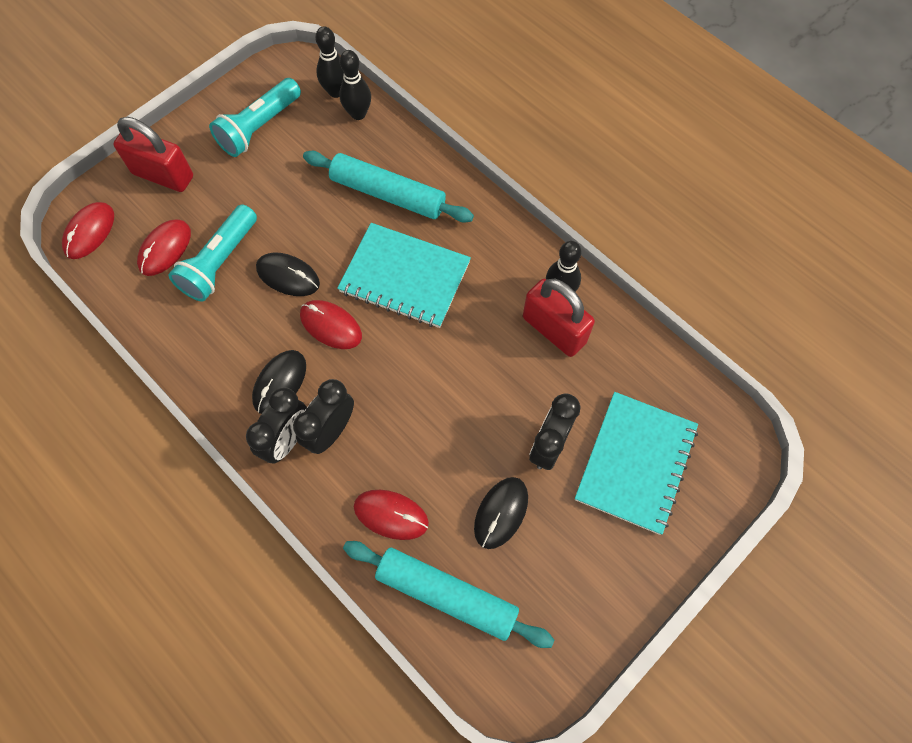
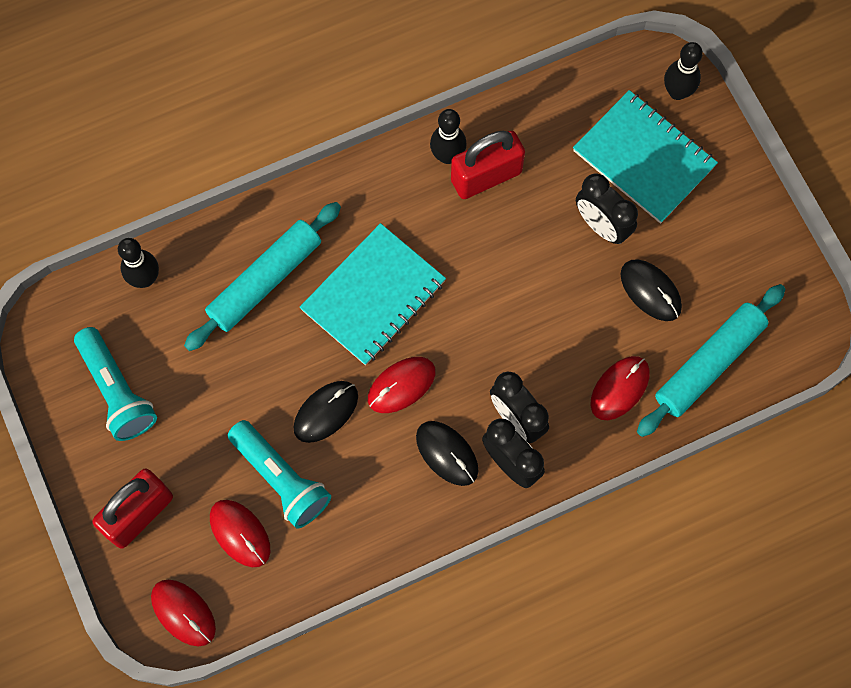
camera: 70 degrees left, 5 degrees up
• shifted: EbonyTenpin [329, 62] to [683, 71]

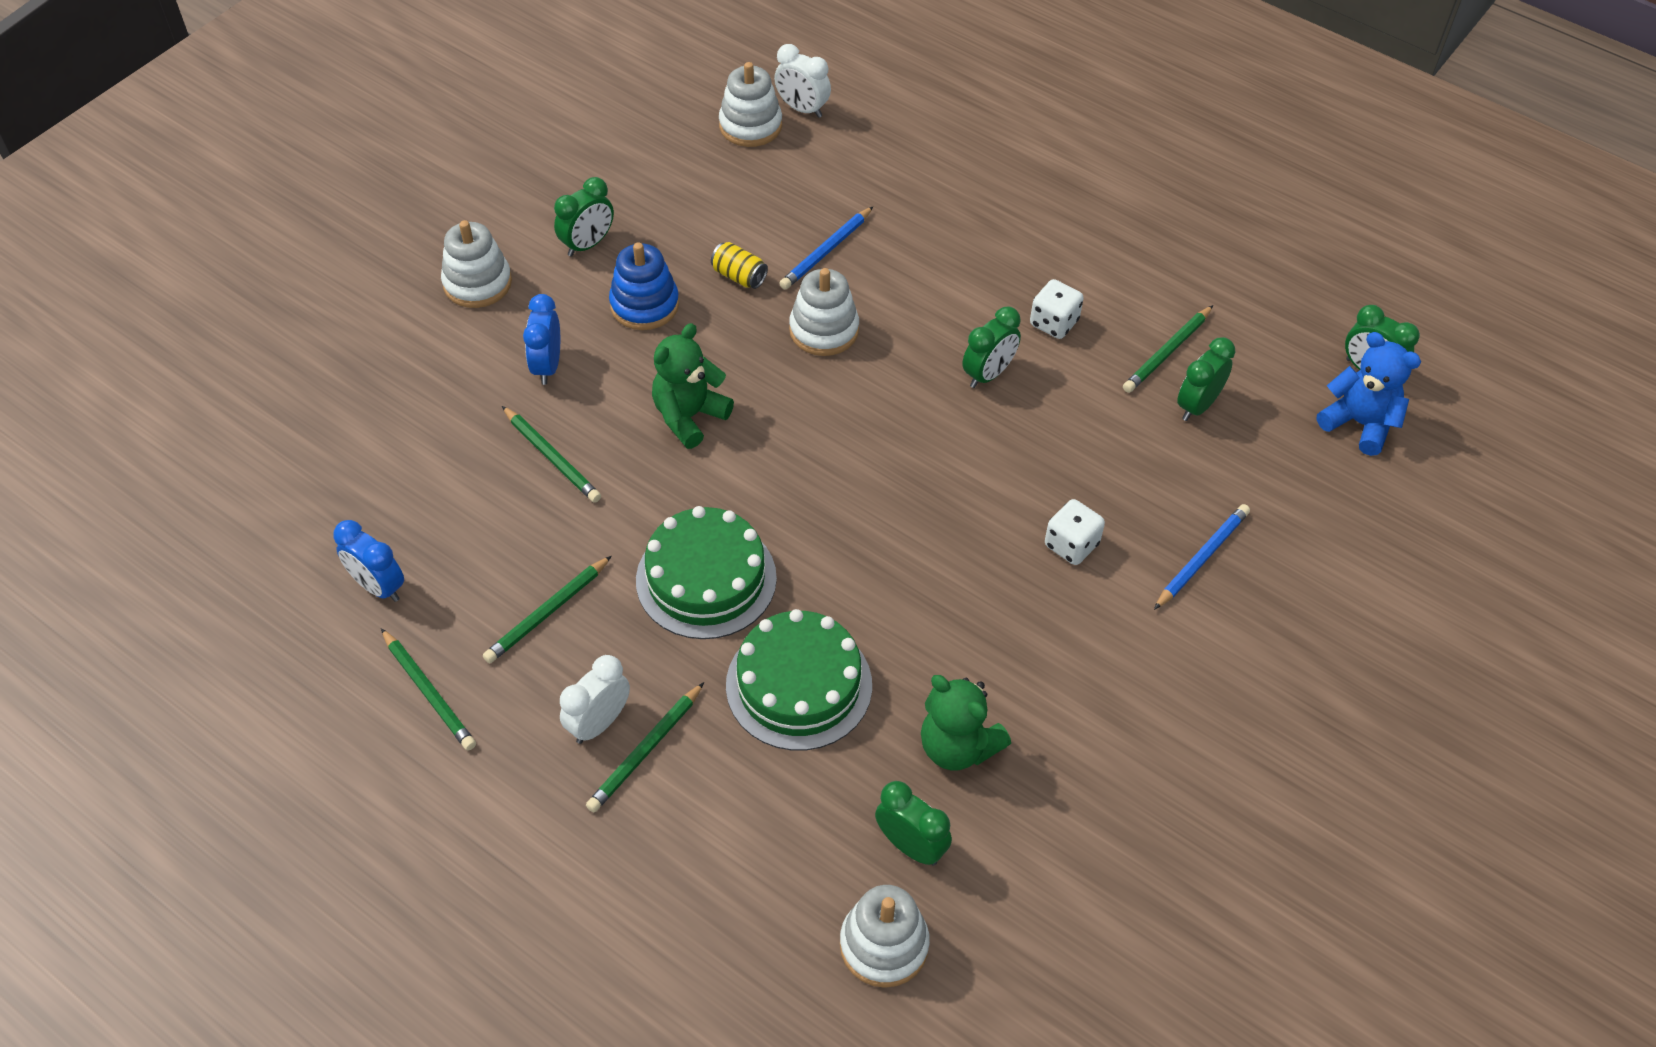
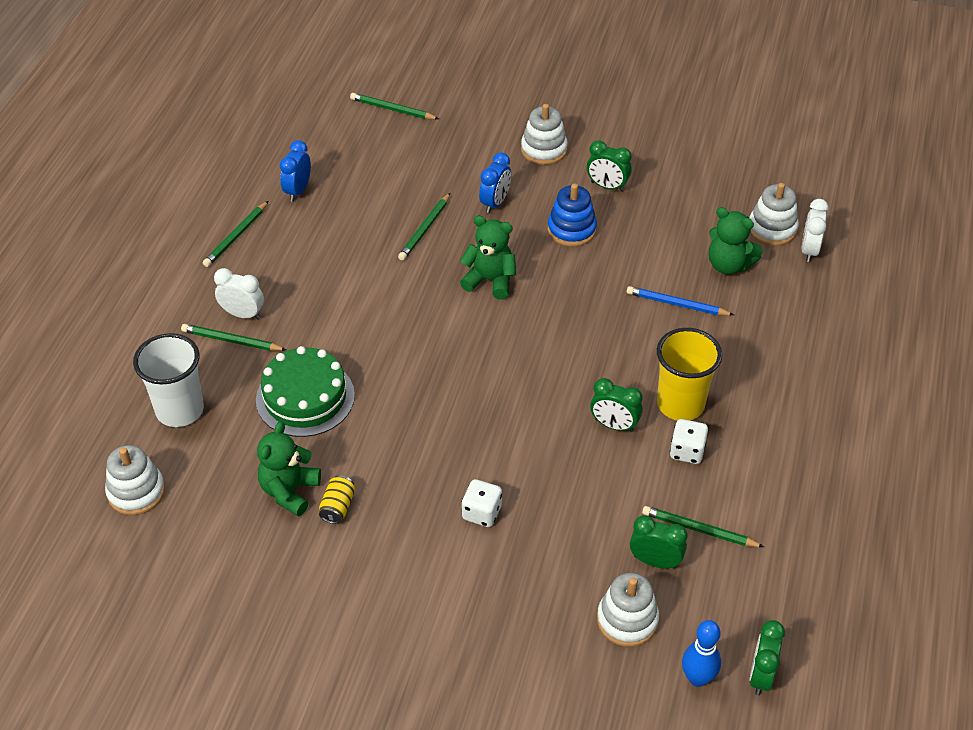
camera: 70 degrees right, 5 degrees down
• gone: GreenCake [706, 572]
• gone: GreenClock [913, 823]
• gone: RoyalBluePencil [1202, 557]
• new: WhiteTumbler [168, 380]
• new: YellowTumbler [689, 374]
• new: GreenStuffedBear [736, 241]
• shifted: GreenPencil [547, 609] to [394, 106]
• shifted: YellowCan [739, 265] to [337, 499]
• shifted: WhiteStackingToy [824, 312] to [628, 610]
• swapped: RoyalBlueStuffedBear [1369, 394] to RoyalBlueTenpin [701, 653]
• rotated: RoyalBlueClock [541, 339] = [495, 182] 135 degrees clockwise

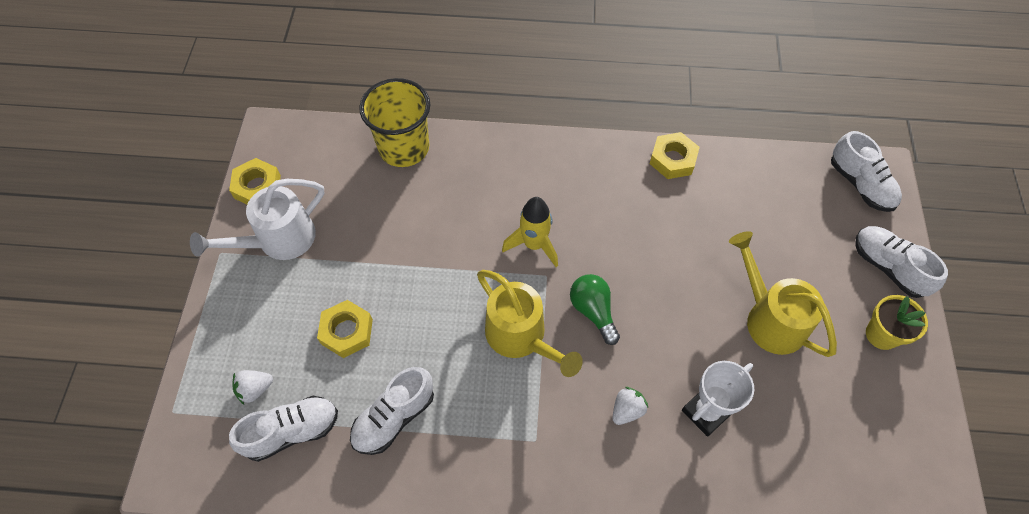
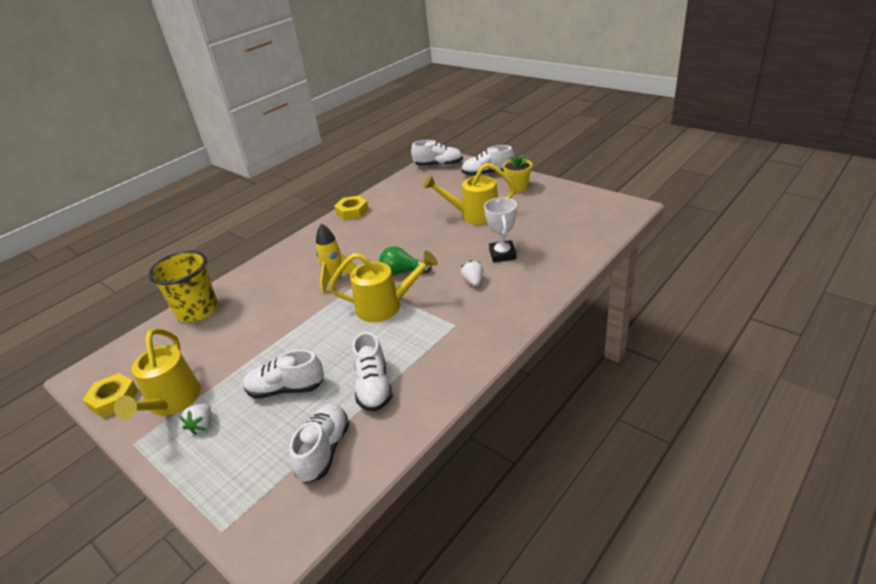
camera: 50 degrees left, 25 degrees down
• shifted: WhiteToyStrawberry [253, 387] to [195, 419]
• swapped: YellowNut [345, 329] to WhiteShoe [283, 374]
• repainted: WhiteSprinklingCan [257, 219] to YellowSprinklingCan [157, 373]

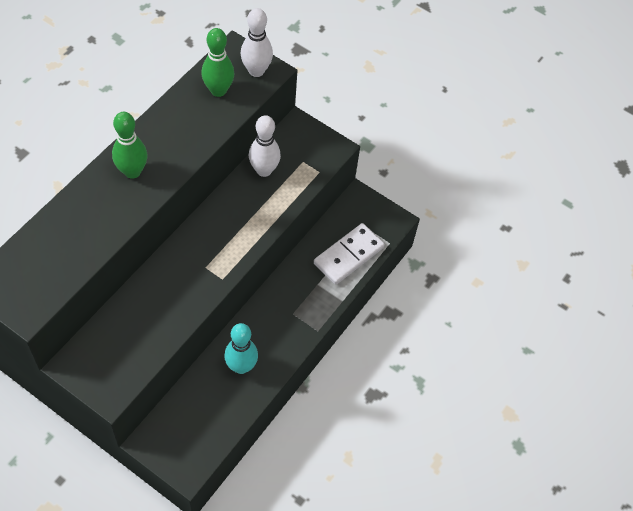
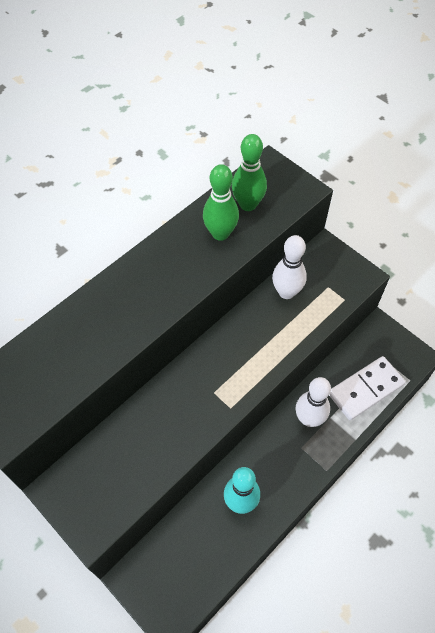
camera: 15 degrees right, 0 degrees up
• shifted: GreenTenpin [129, 145] to [221, 202]
• shifted: WhiteTenpin [257, 42] to [313, 402]

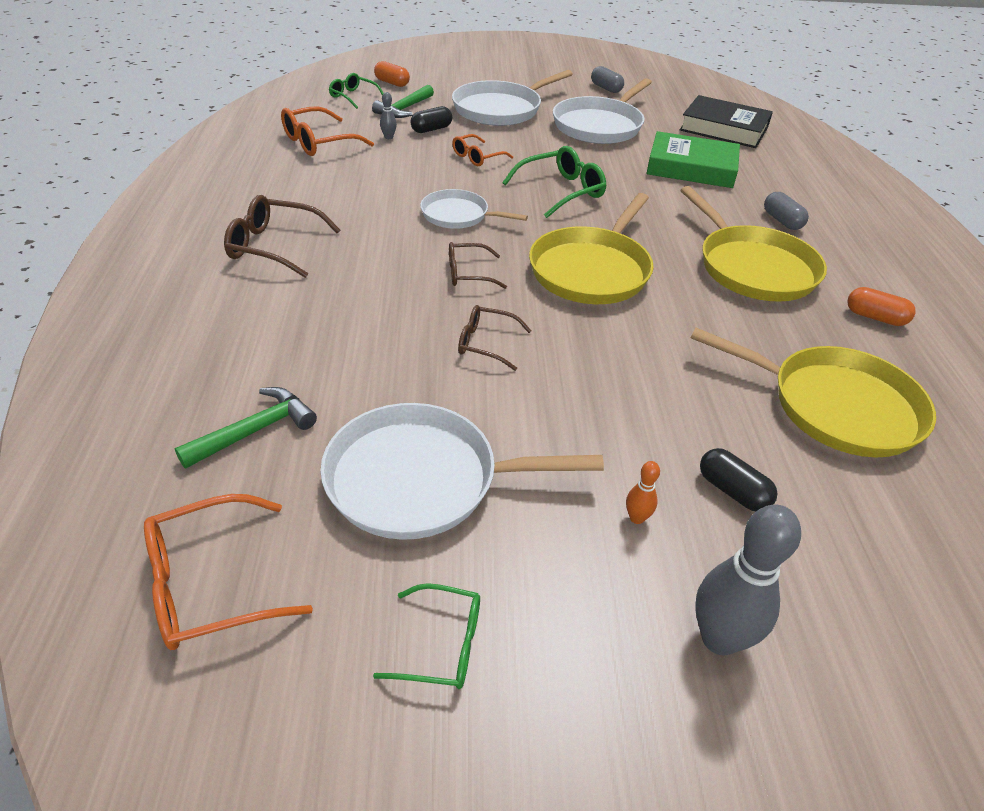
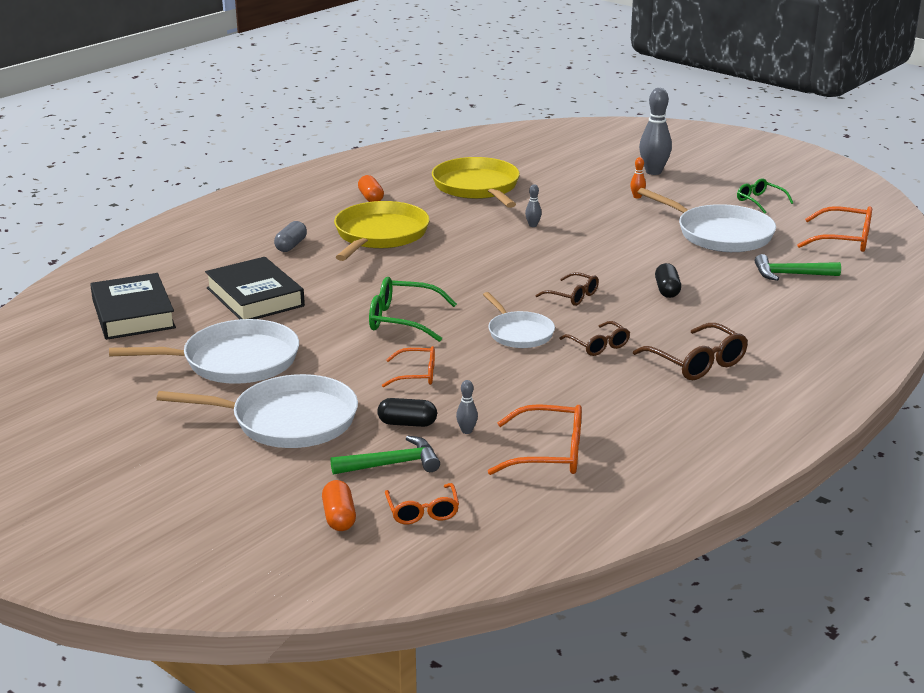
camera: 135 degrees left, 15 degrees down
• gone: YellowFryingPan [591, 248]
• gone: GreyCapsule [607, 79]
• new: GreyTenpin [533, 205]
• shifted: DarkBrownGlasses [495, 338] to [595, 338]
• shifted: EbonyCapsule [739, 479] to [668, 280]
• repainted: GreenGlasses [356, 91] to BrightOrangeGlasses [422, 503]
• repainted: GreenBook [693, 159] to EbonyBook [255, 288]

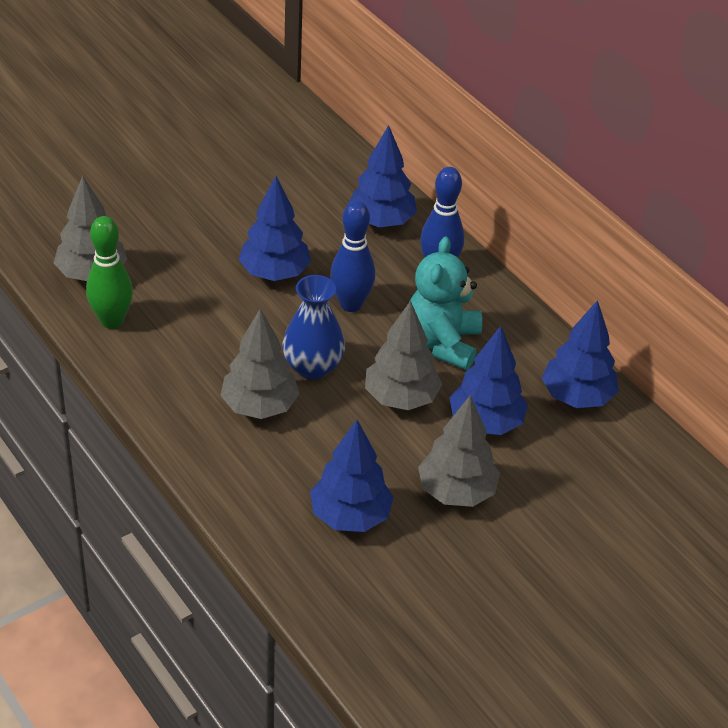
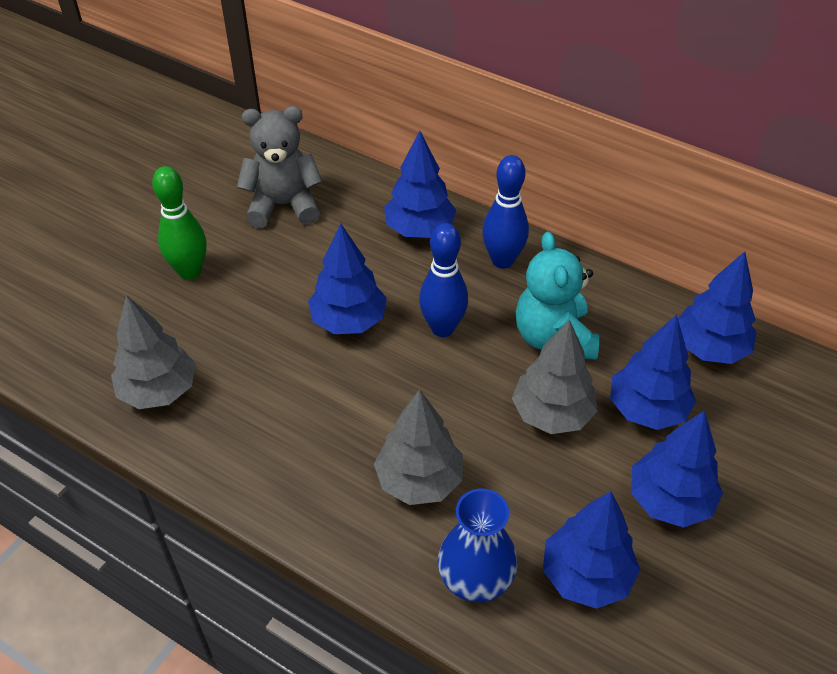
camera: 20 degrees left, 5 degrees up
• new: GreyStuffedBear [280, 167]
• shifted: GreenTenpin [109, 272] to [179, 223]
• shifted: RoyalBlueFlowerVase [313, 327] to [478, 545]
• repainted: GreyFirTree [459, 451] to RoyalBlueFirTree [677, 469]

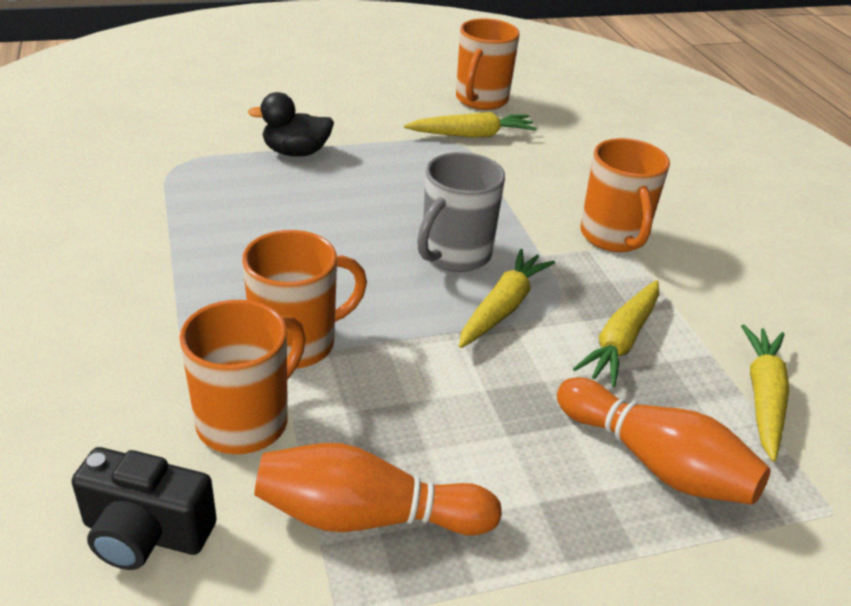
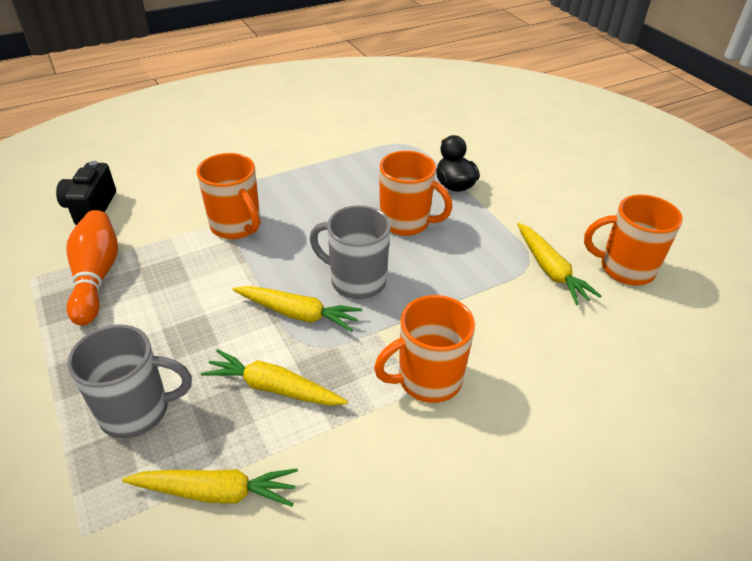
camera: 80 degrees right, 5 degrees up
• shifted: BrightOrangeTeaMug [242, 377] to [415, 193]
• swapped: BrightOrangeTenpin [664, 441] to GreyTeaMug [129, 381]

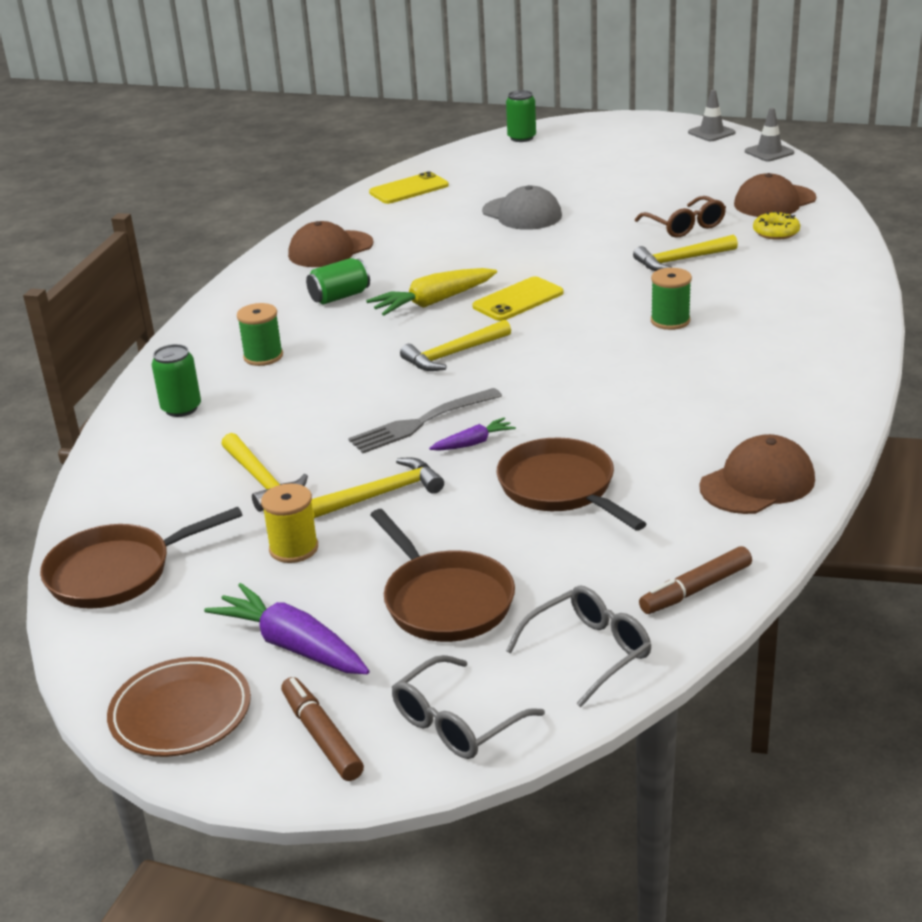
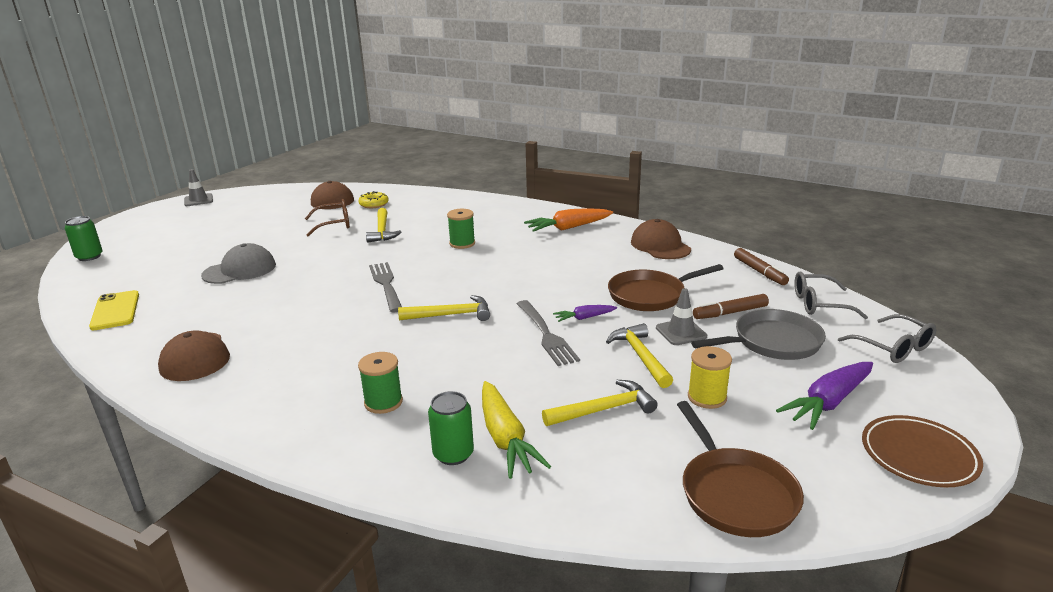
camera: 80 degrees left, 5 degrees down
• gone: GreenCan [338, 281]
• new: BrightOrangeCarrot [568, 220]
• shifted: DarkBrownMarker [322, 729] to [731, 306]
• shifted: YellowCarrot [431, 292] to [516, 430]
• shifted: GreyRoadCone [769, 135] to [681, 316]
• swapped: YellowMobilePhone [518, 298] to GreyFork [385, 287]
• repainted: DarkBrownFryingPan [442, 575] to GreyFryingPan [758, 334]
• rotated: YellowClawHammer [455, 345] = [444, 308] 75 degrees counterclockwise
• rotated: VioletCarrot [472, 434] = [585, 313] 90 degrees counterclockwise
• rotated: GreyGlasses [579, 646] = [831, 295] 60 degrees counterclockwise

